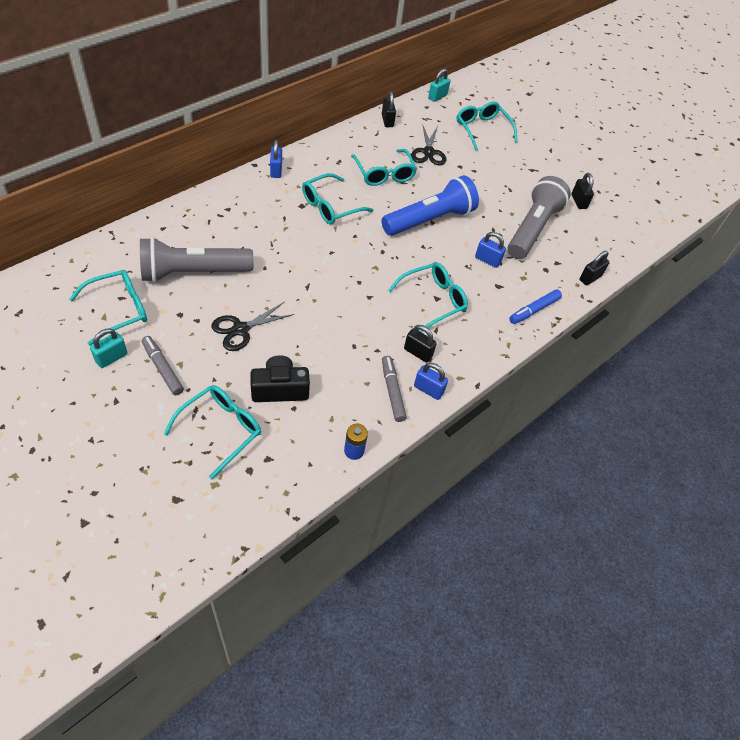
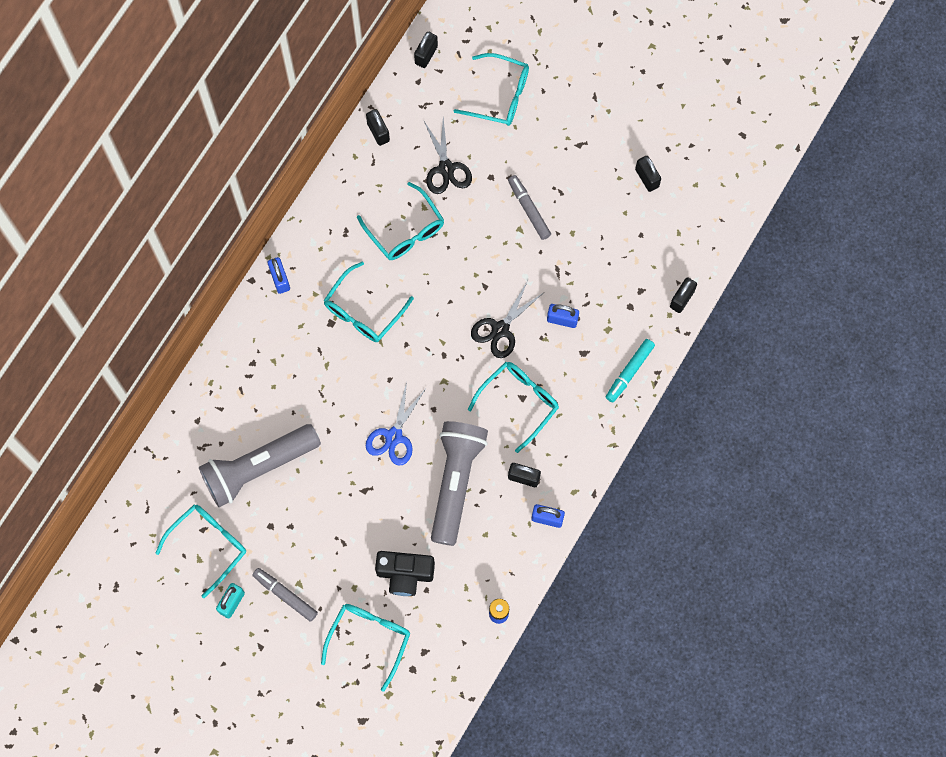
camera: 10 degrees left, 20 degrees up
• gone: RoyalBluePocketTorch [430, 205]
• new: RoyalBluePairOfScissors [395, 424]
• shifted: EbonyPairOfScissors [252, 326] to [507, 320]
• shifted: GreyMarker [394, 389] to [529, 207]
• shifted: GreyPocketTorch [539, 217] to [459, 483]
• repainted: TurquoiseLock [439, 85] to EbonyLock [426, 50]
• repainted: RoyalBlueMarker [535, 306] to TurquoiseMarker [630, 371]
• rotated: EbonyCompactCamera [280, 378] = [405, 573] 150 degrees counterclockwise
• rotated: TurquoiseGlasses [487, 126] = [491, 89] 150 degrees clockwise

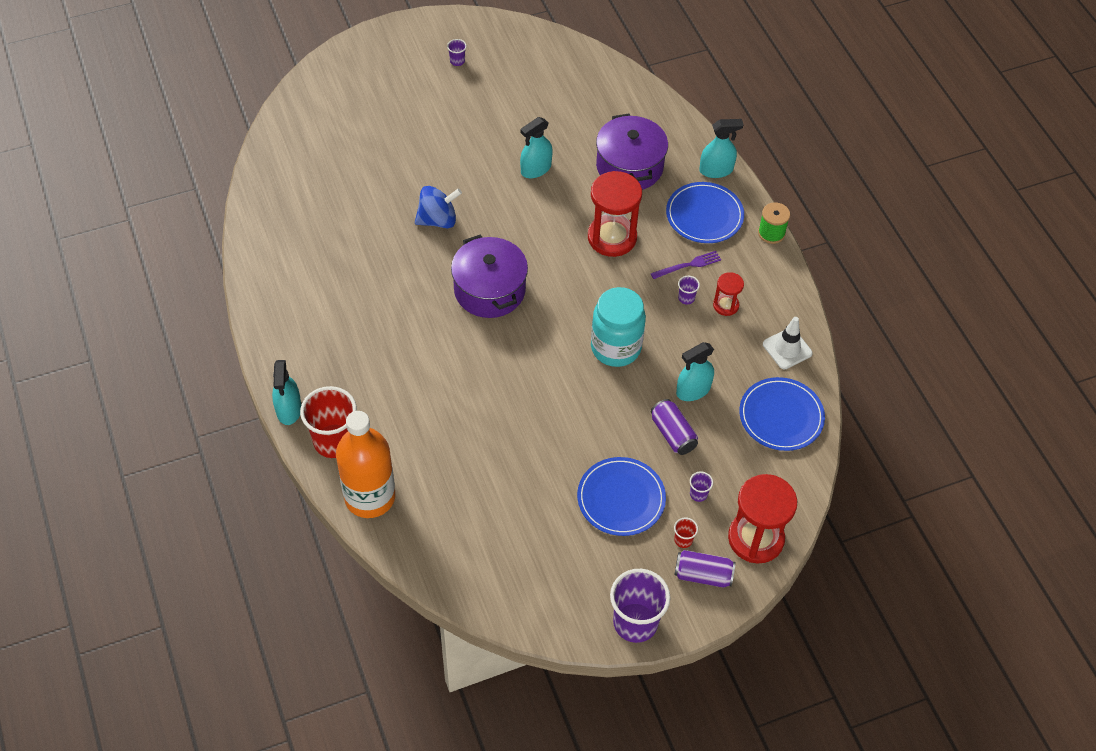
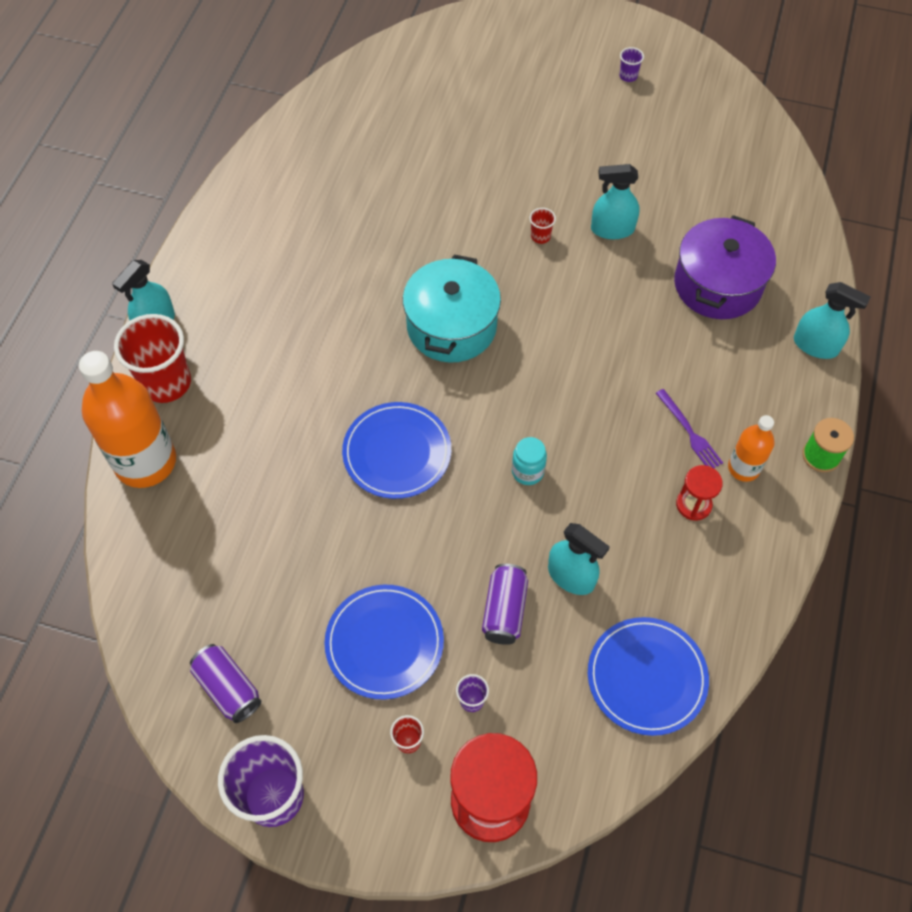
camera: 40 degrees right, 5 degrees up
• gone: RoyalBlueWhirligig [438, 207]
• gone: RedHourglass [615, 214]
• gone: VioletTumbler [689, 290]
• gone: WhiteRoadCone [788, 343]
• new: RedTumbler [542, 226]
• new: BrightOrangeBottle [751, 448]
• shifted: RoyalBlueDinnerPlate [705, 212] to [396, 450]
• shifted: VioletCan [705, 569] to [225, 683]
• repainted: VioletCookingPot [489, 276] to TurquoiseCookingPot [452, 309]
• rotated: VioletFork [686, 265] = [689, 428] 45 degrees clockwise
• rotated: TurquoiseSprayer [695, 371] = [579, 559] 150 degrees counterclockwise
• scaled: TurquoisePreserveJar [618, 327] = [529, 461] x0.49

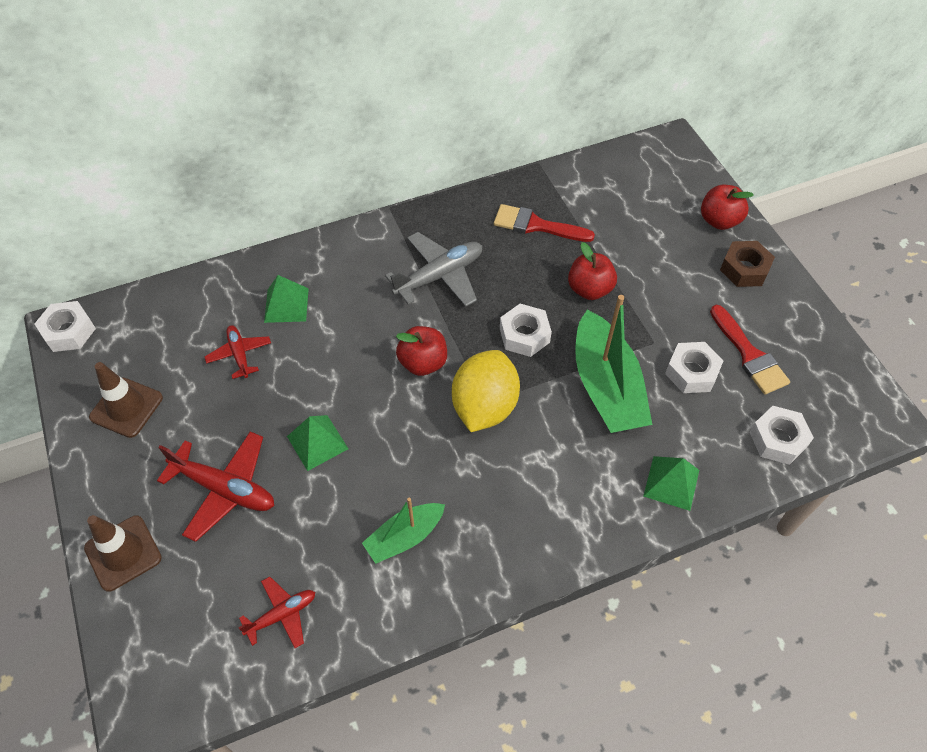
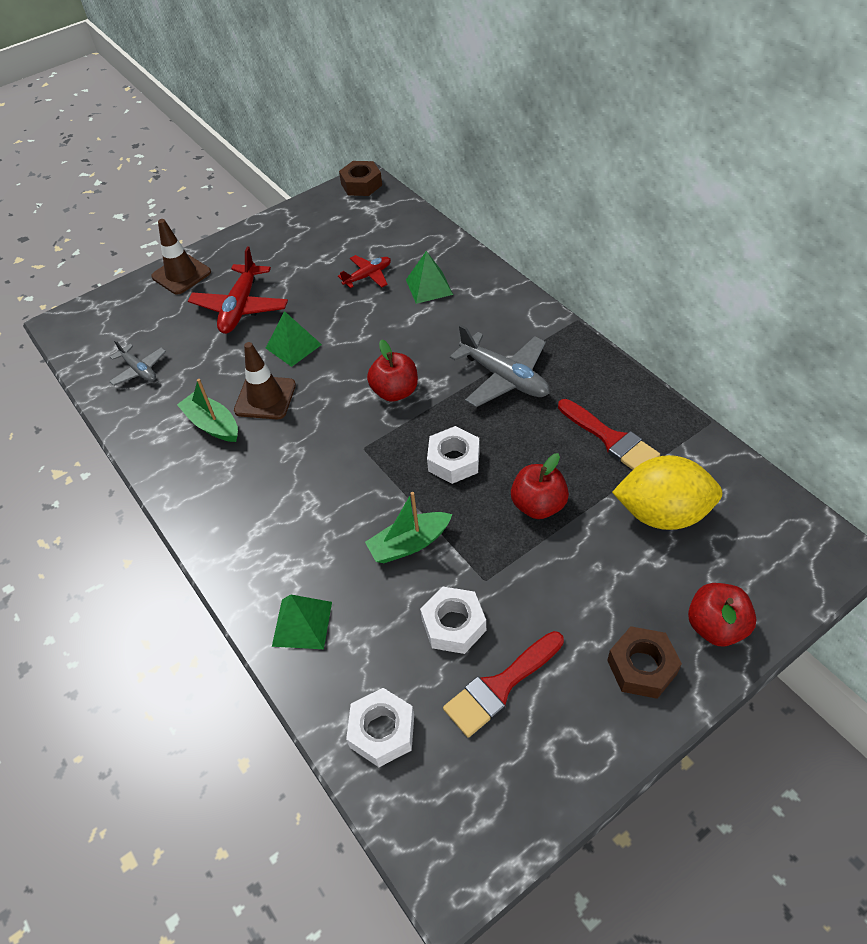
camera: 80 degrees right, 5 degrees down
• shifted: DarkBrownRoadCone [126, 400] to [265, 380]
• shifted: YellowCitrusFruit [486, 391] to [667, 492]
• repainted: WhiteNut [65, 326] to DarkBrownNut [360, 178]
• repainted: RedAeroplane [276, 612] to GreyAeroplane [137, 363]
• rotated: RedPaintbrush [544, 223] = [609, 434] 135 degrees clockwise
• scaled: GreenBoat [613, 364] = [409, 527] x0.57

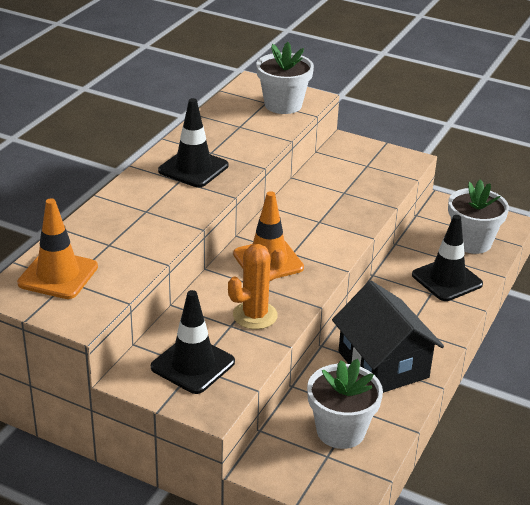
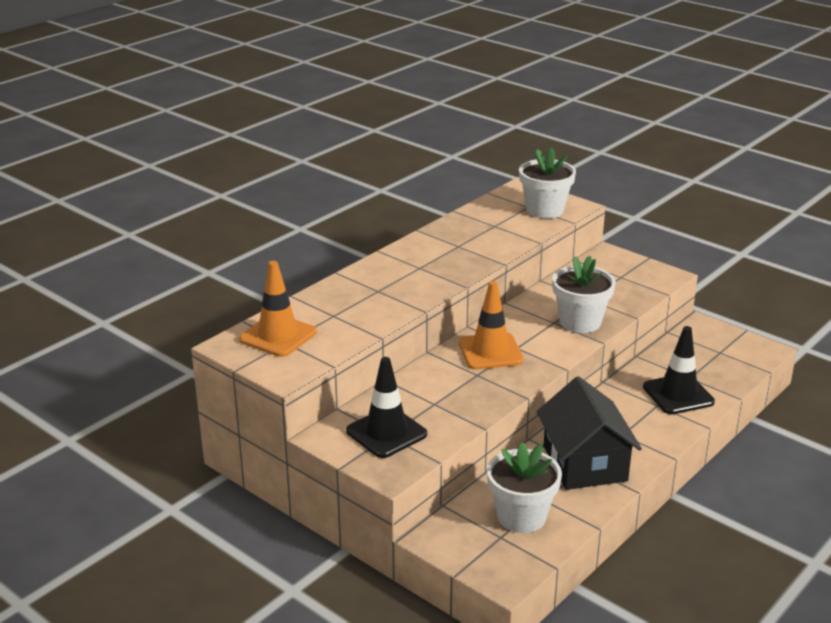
camera: 15 degrees right, 5 degrees down
• gone: EbonyRoadCone [193, 142]
• gone: BrightOrangeSaguaroCactus [256, 286]
• shifted: WhiteFlowerPot [478, 216] to [584, 294]

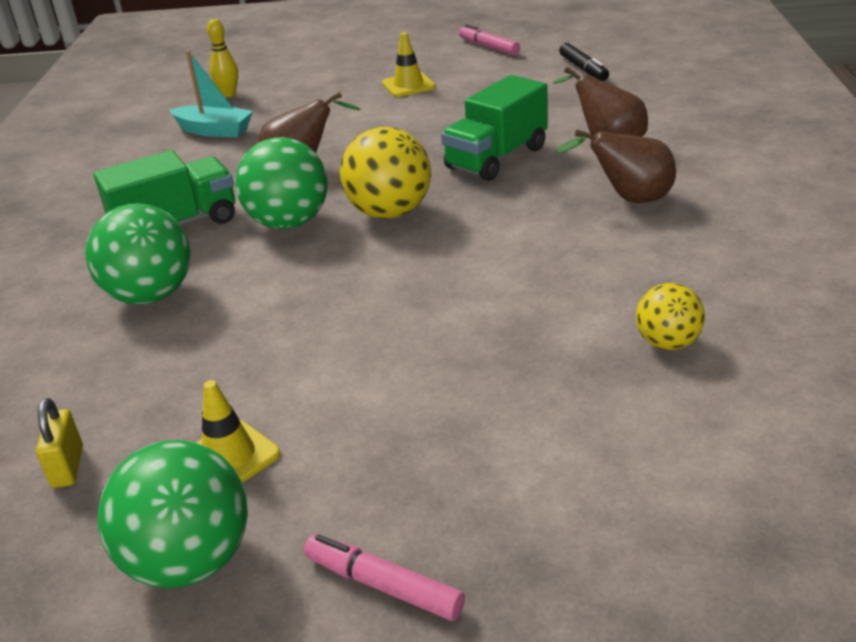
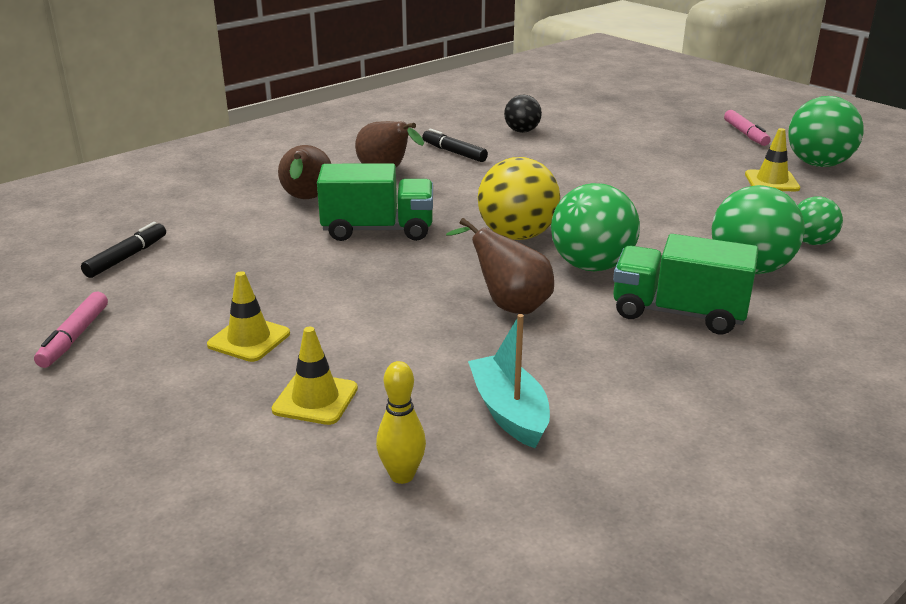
camera: 135 degrees left, 5 degrees down
• gone: YellowLock [59, 443]
• new: YellowRoadCone [315, 376]
• new: EbonyMarker [455, 145]
• new: GreenPlayBall [820, 220]
• repainted: YellowPlayBall [670, 316] to EbonyPlayBall [523, 114]

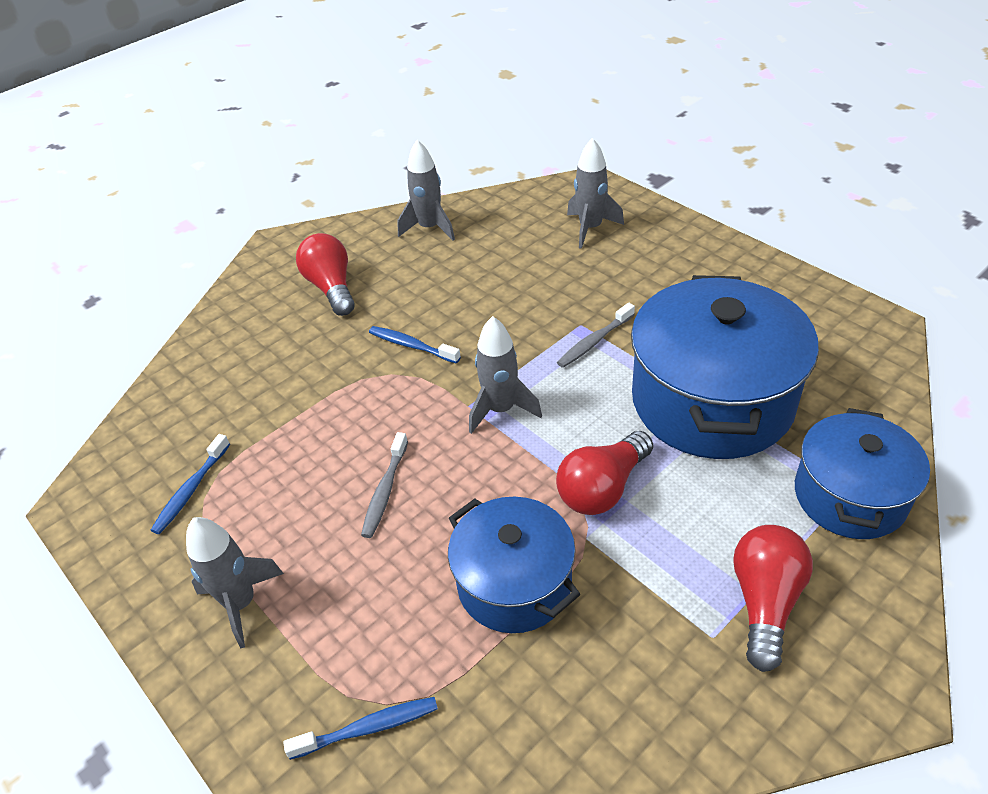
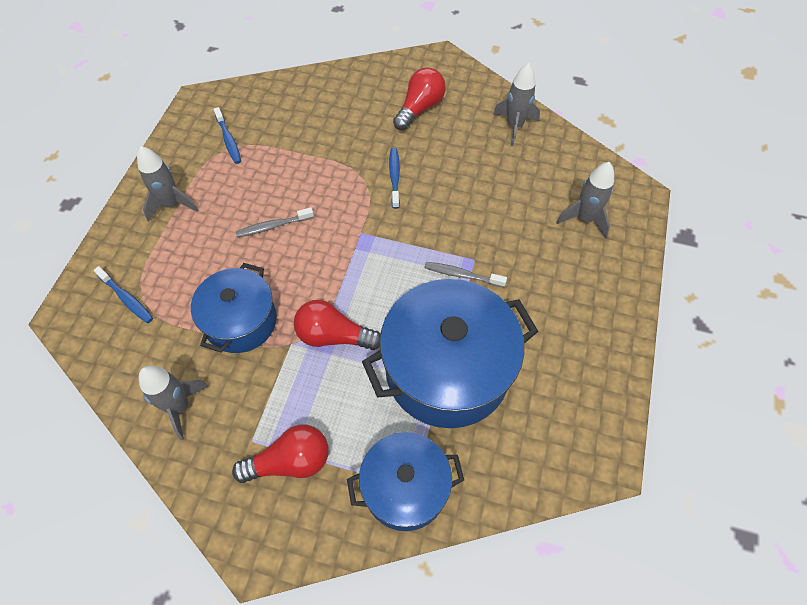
camera: 55 degrees right, 15 degrees up
• shifted: GreyToyRocket [505, 375] to [174, 403]
• rotated: RoyalBlueDentalBrush [190, 484] = [227, 135] 105 degrees counterclockwise

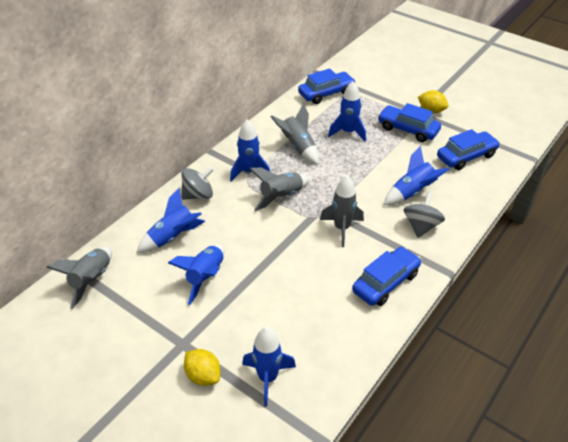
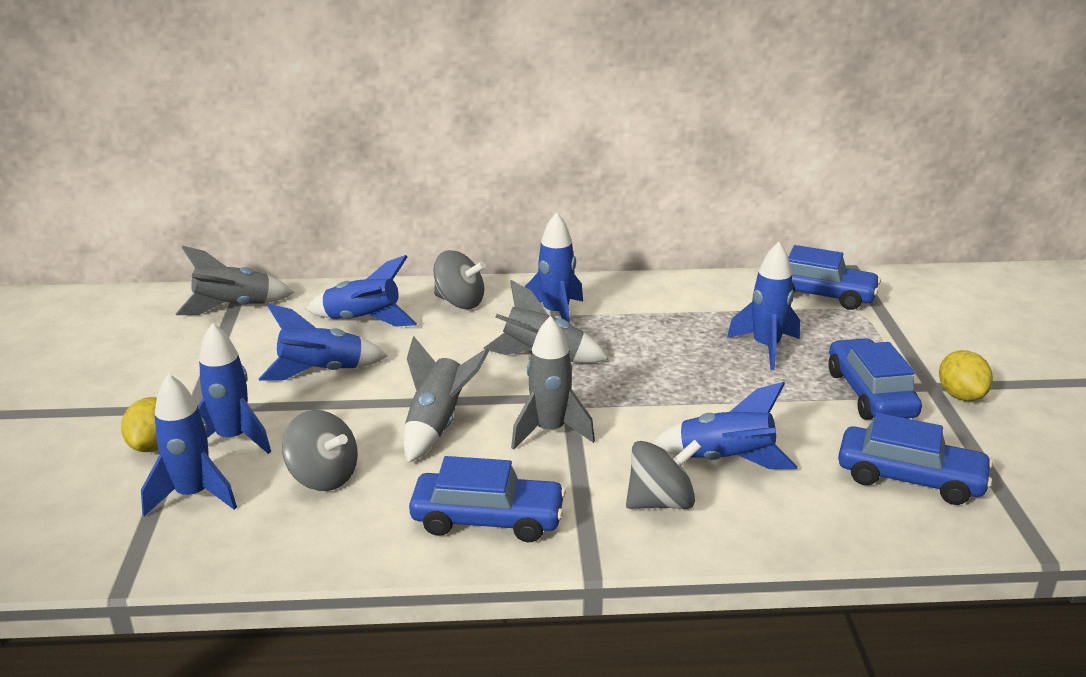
camera: 50 degrees right, 15 degrees down
• new: RoyalBlueToyRocket [234, 388]
• new: GreyWhirligig [320, 450]
• shifted: GreyToyRocket [295, 134] to [446, 399]

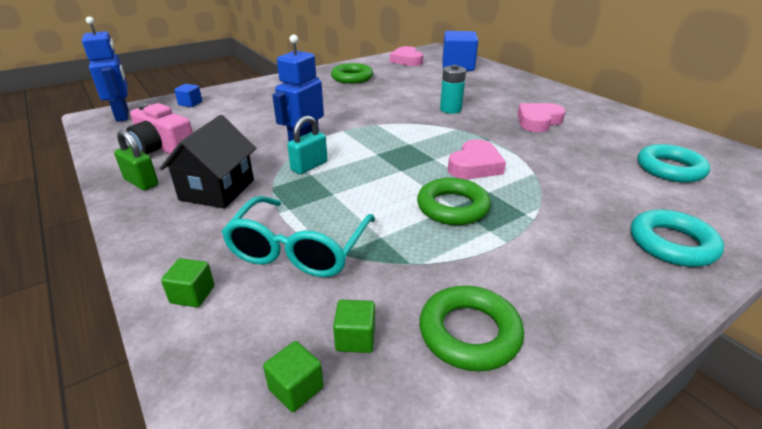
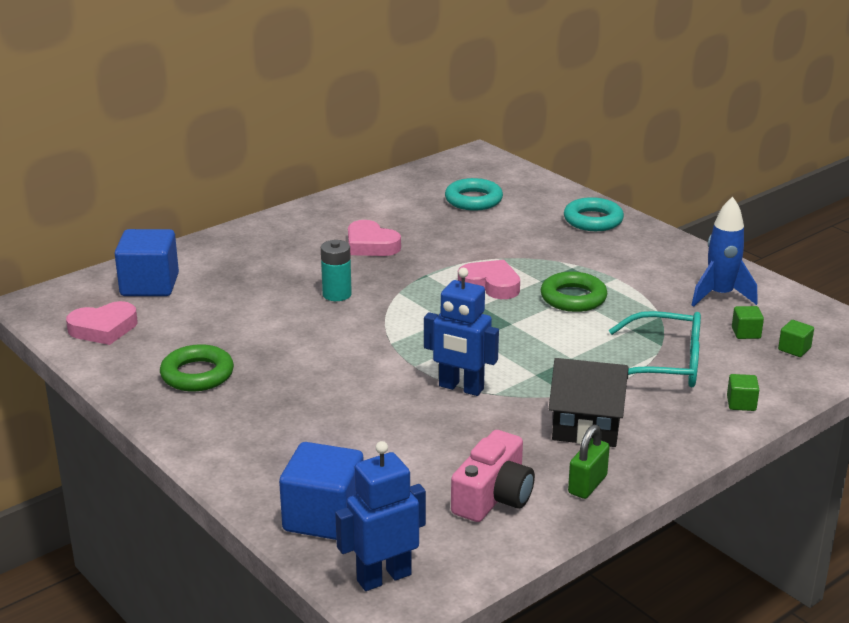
camera: 95 degrees left, 5 degrees down
• gone: TurquoiseLock [307, 145]
• swapped: GreenRing [471, 329] to RoyalBlueToyRocket [724, 251]
• scaled: RoyalBlueCube [188, 95] = [321, 491] x2.20

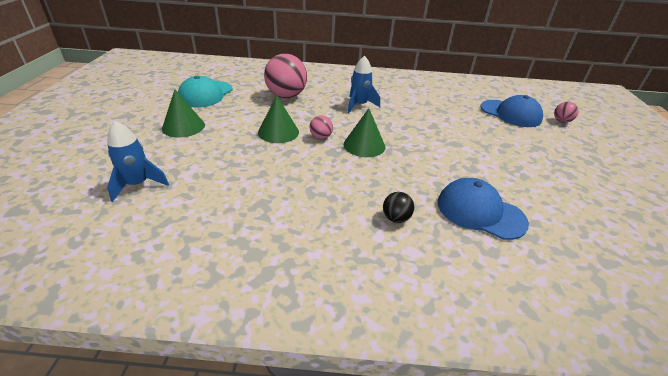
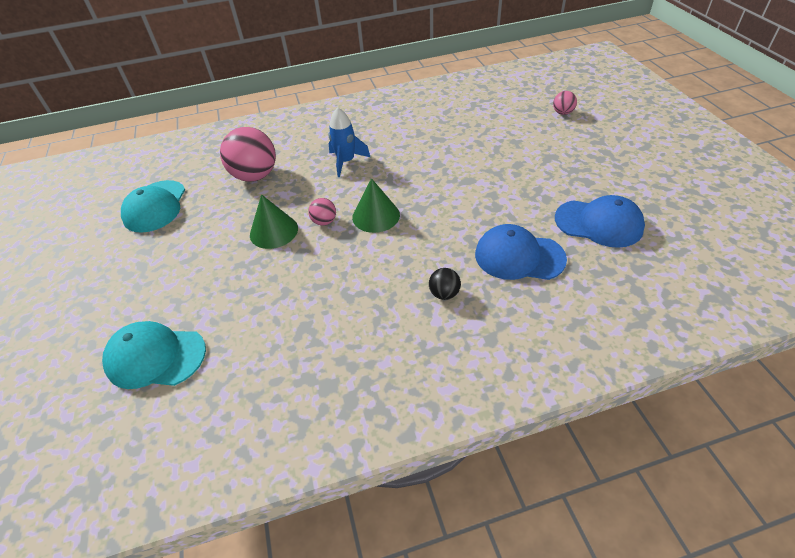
camera: 15 degrees left, 10 degrees up
• gone: GreenCone [183, 114]
• shifted: RoyalBlueCap [511, 111] to [600, 221]
• swapped: RoyalBlueToyRocket [138, 161] to TurquoiseCap [154, 355]

